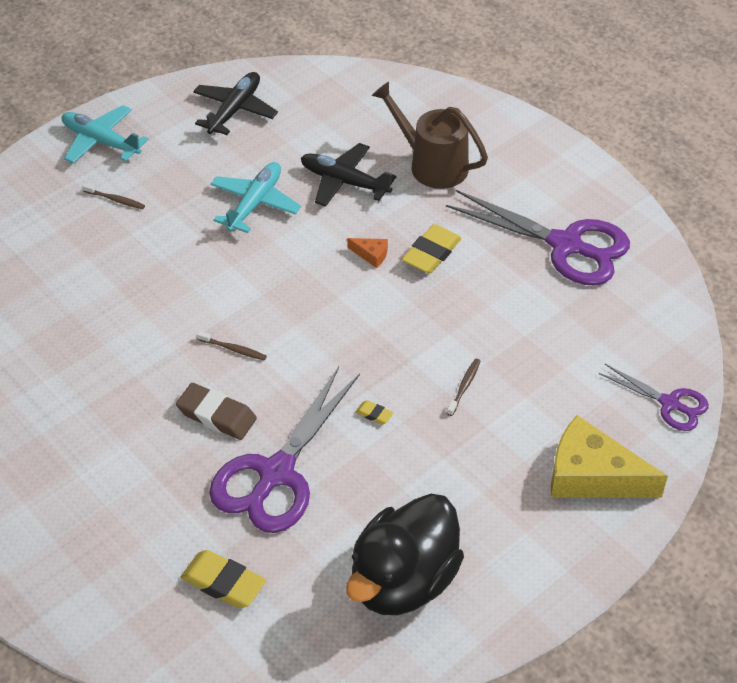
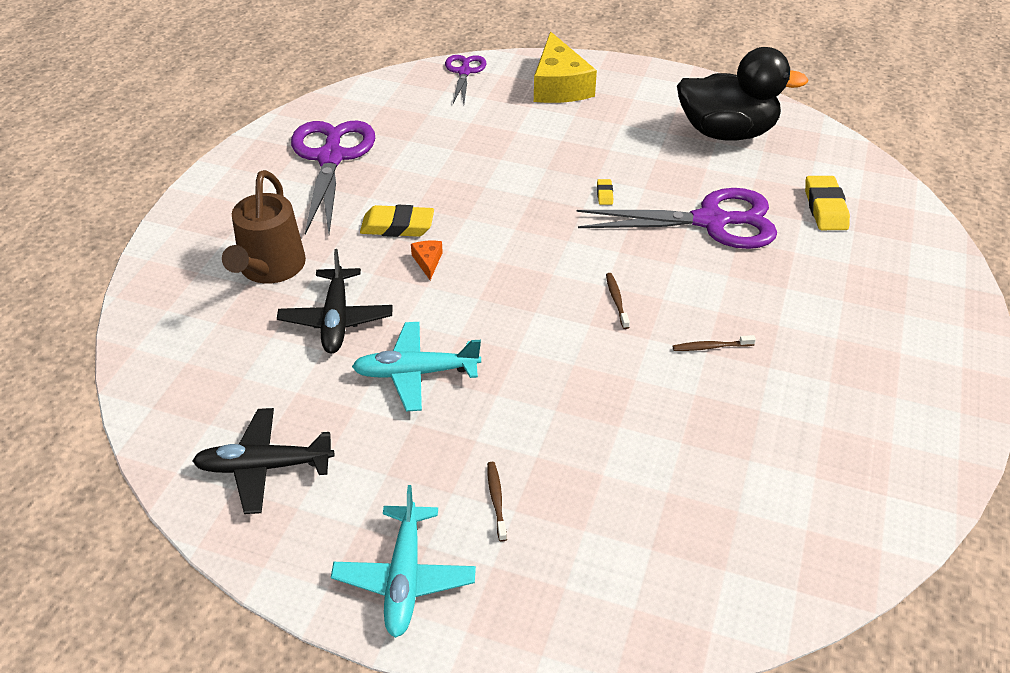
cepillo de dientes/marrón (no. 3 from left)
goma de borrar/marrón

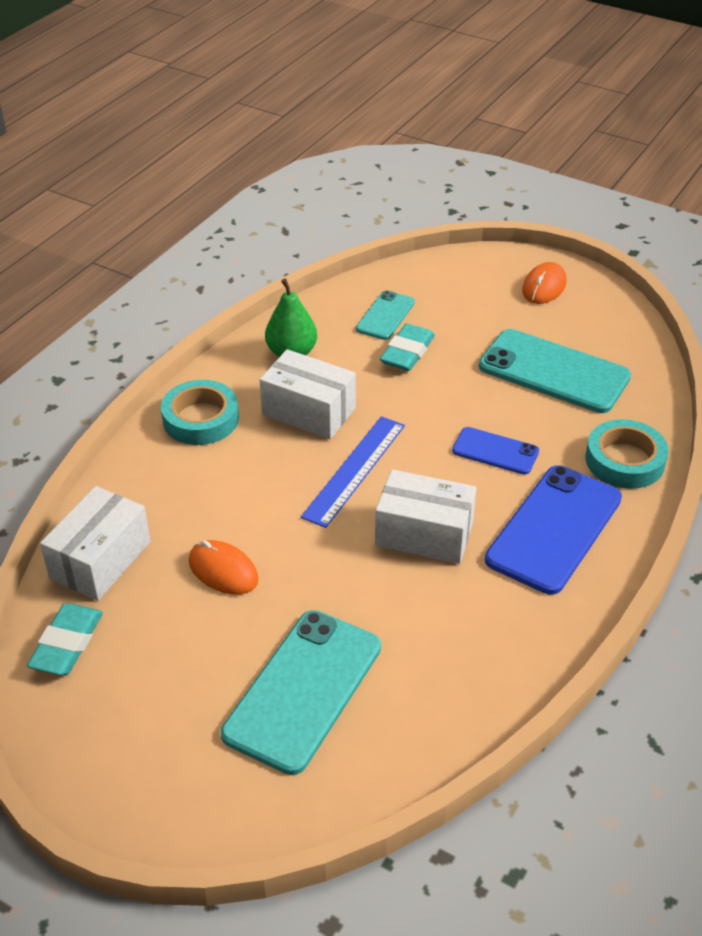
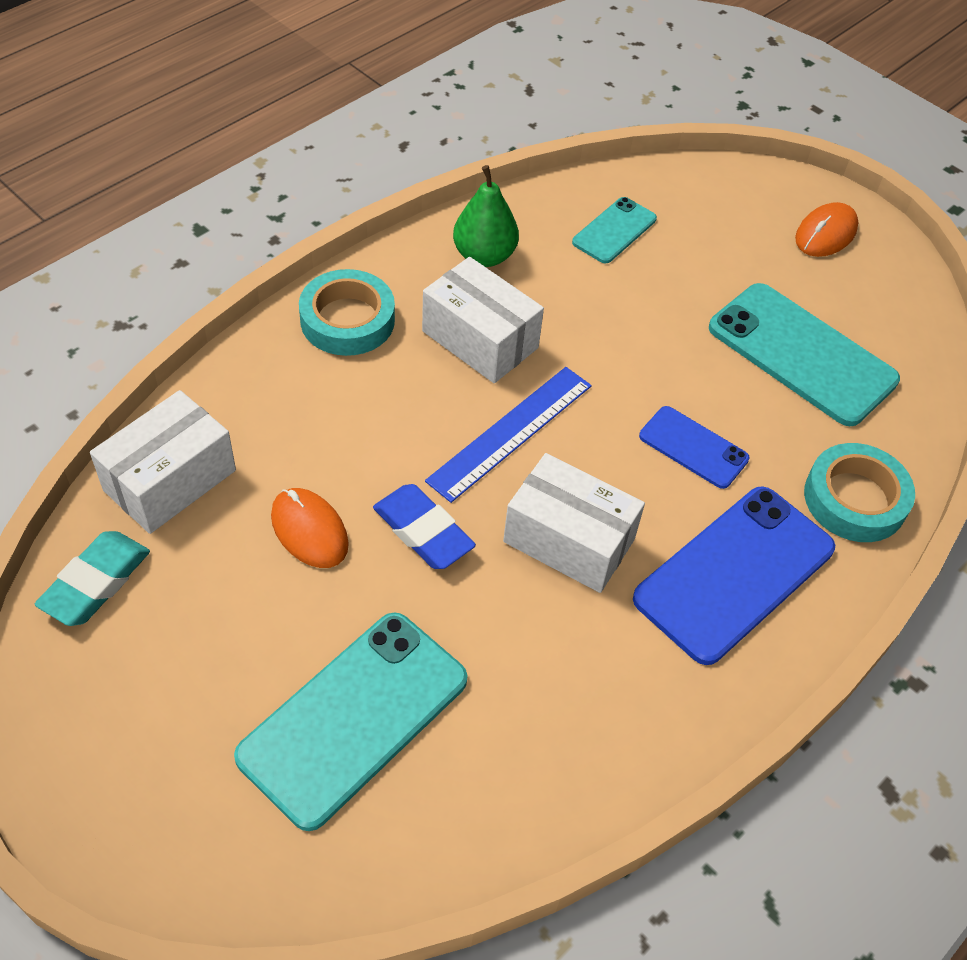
goma de borrar/turquesa (no. 2 from left in the first image)
goma de borrar/azul

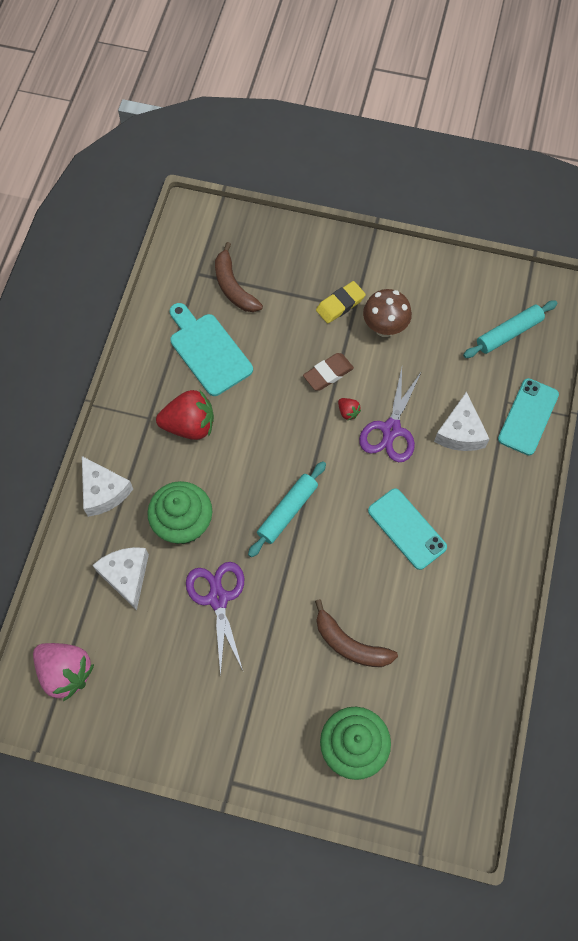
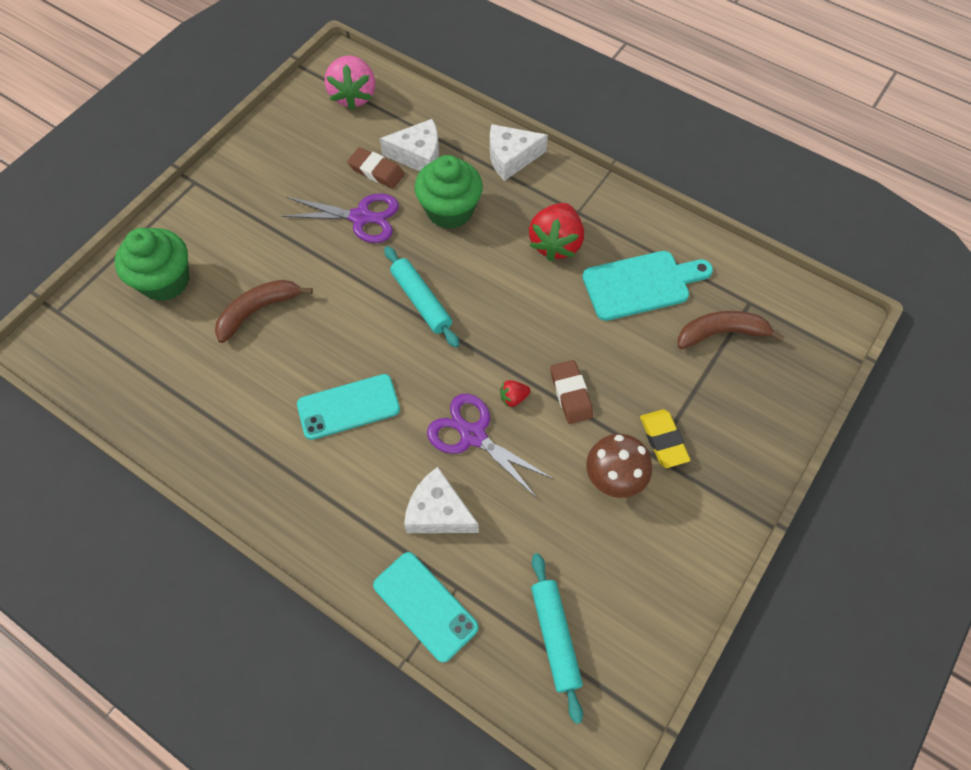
fresa/rosa
goma de borrar/marrón (no. 1 from left)

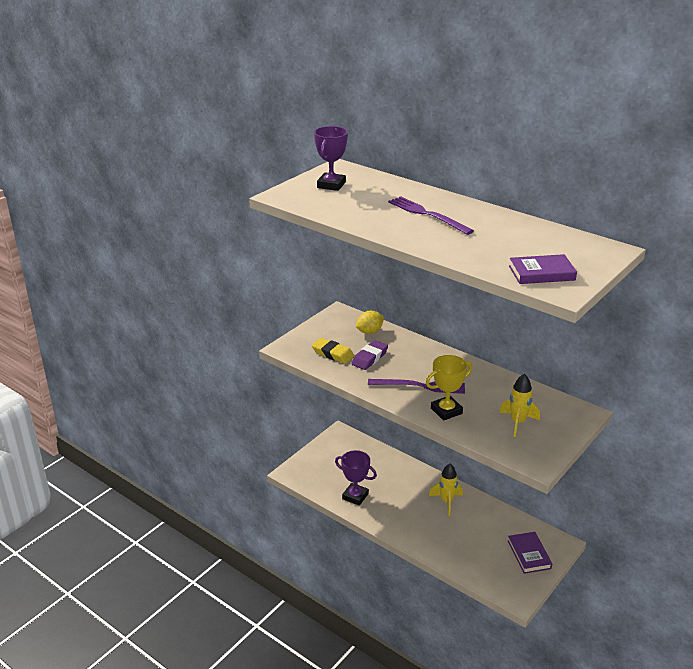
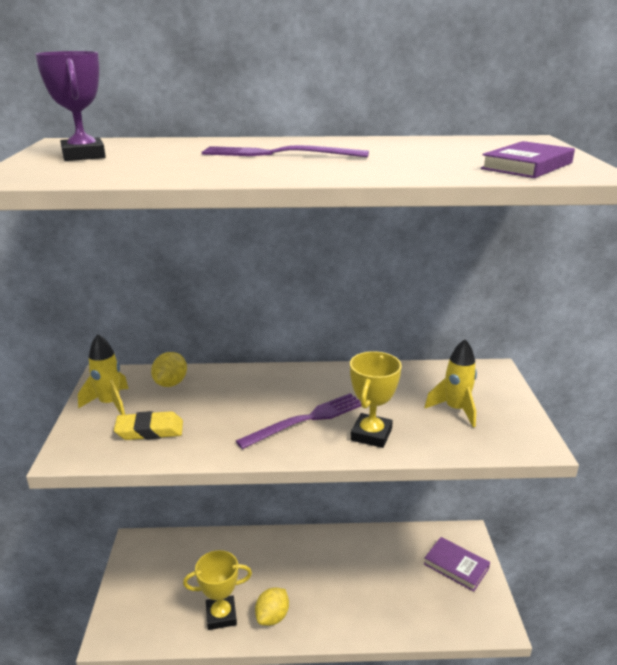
goma de borrar/morado
trofeo/amarillo (no. 1 from left)
cohete/amarillo (no. 1 from left)
limón/amarillo (no. 2 from left)

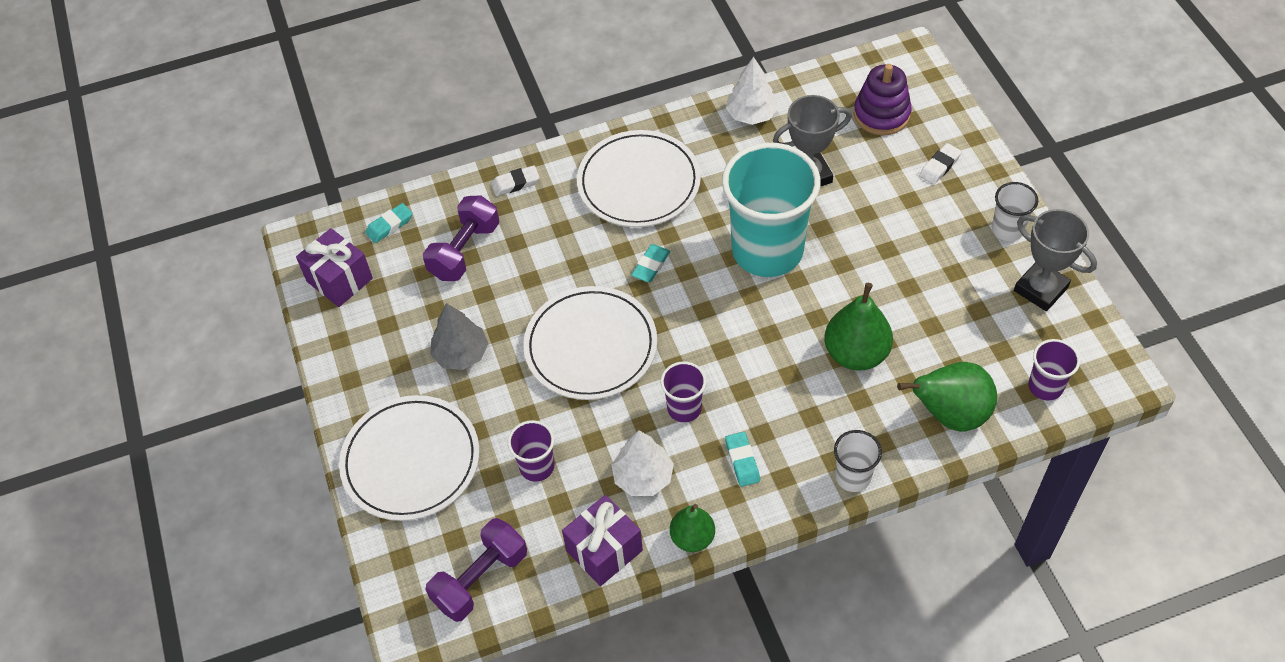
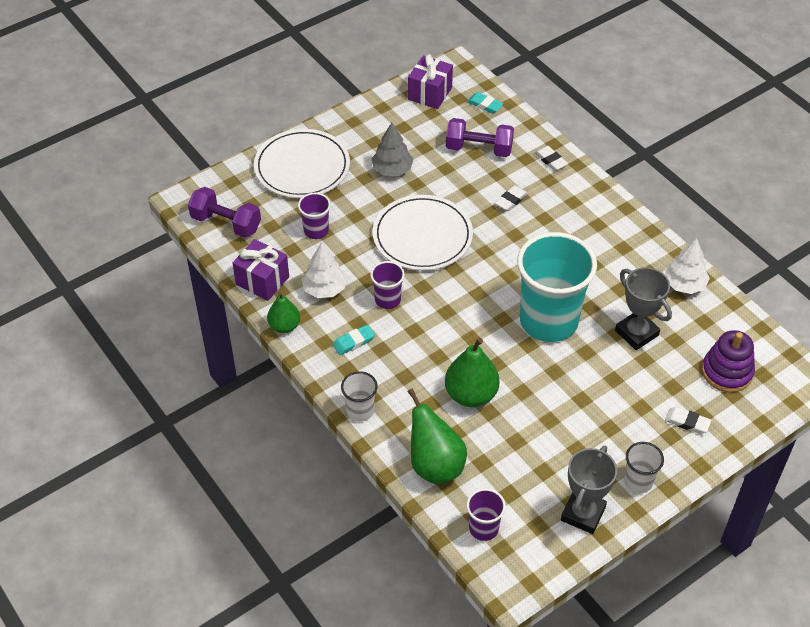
plato/blanco (no. 3 from left in the first image)
goma de borrar/turquesa (no. 2 from left in the first image)
goma de borrar/blanco (no. 1 from left)

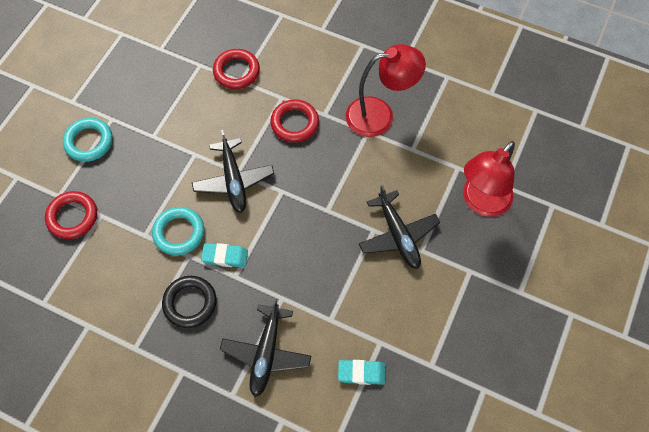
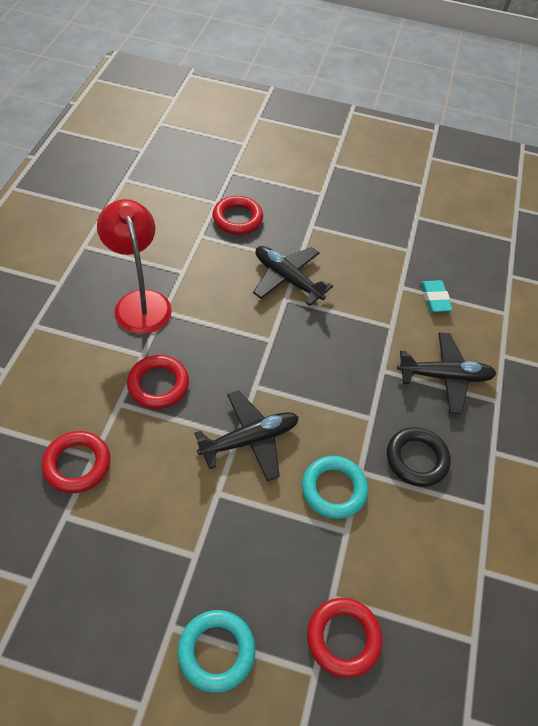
anillo/rojo (no. 3 from left)
avión/negro (no. 2 from left)
goma de borrar/turquesa (no. 1 from left in the first image)

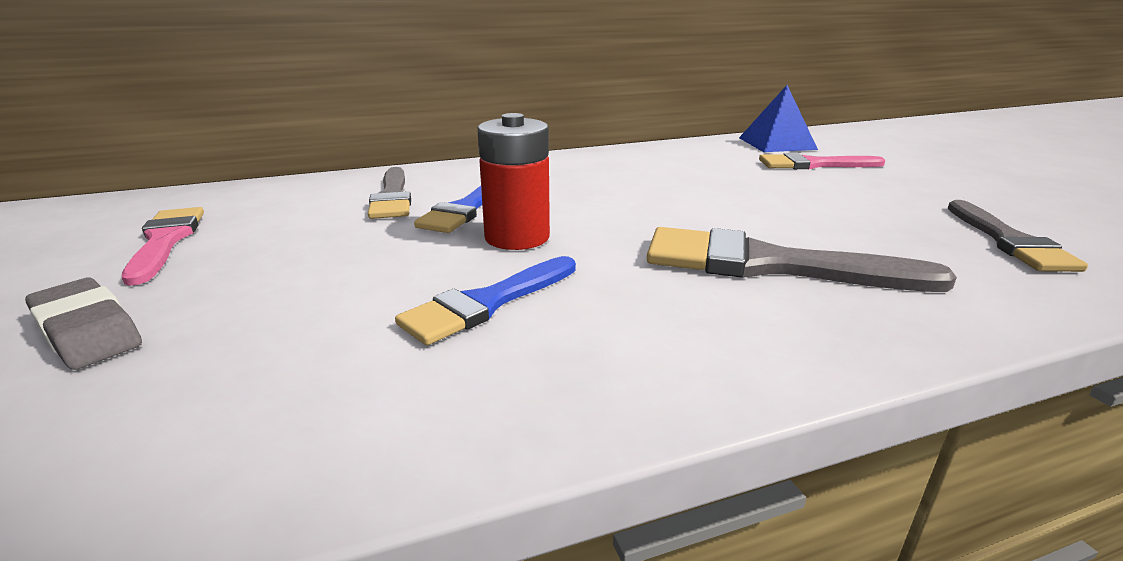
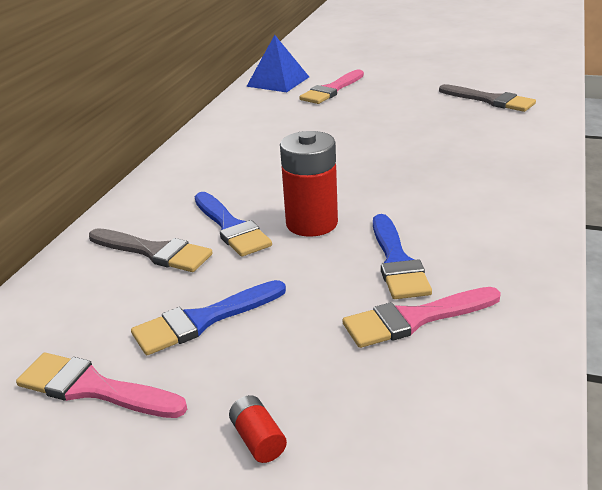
pincel/gris (no. 2 from left in the first image)
pila/rojo (no. 1 from left)
pincel/azul (no. 1 from left)
pincel/rosa (no. 3 from left)

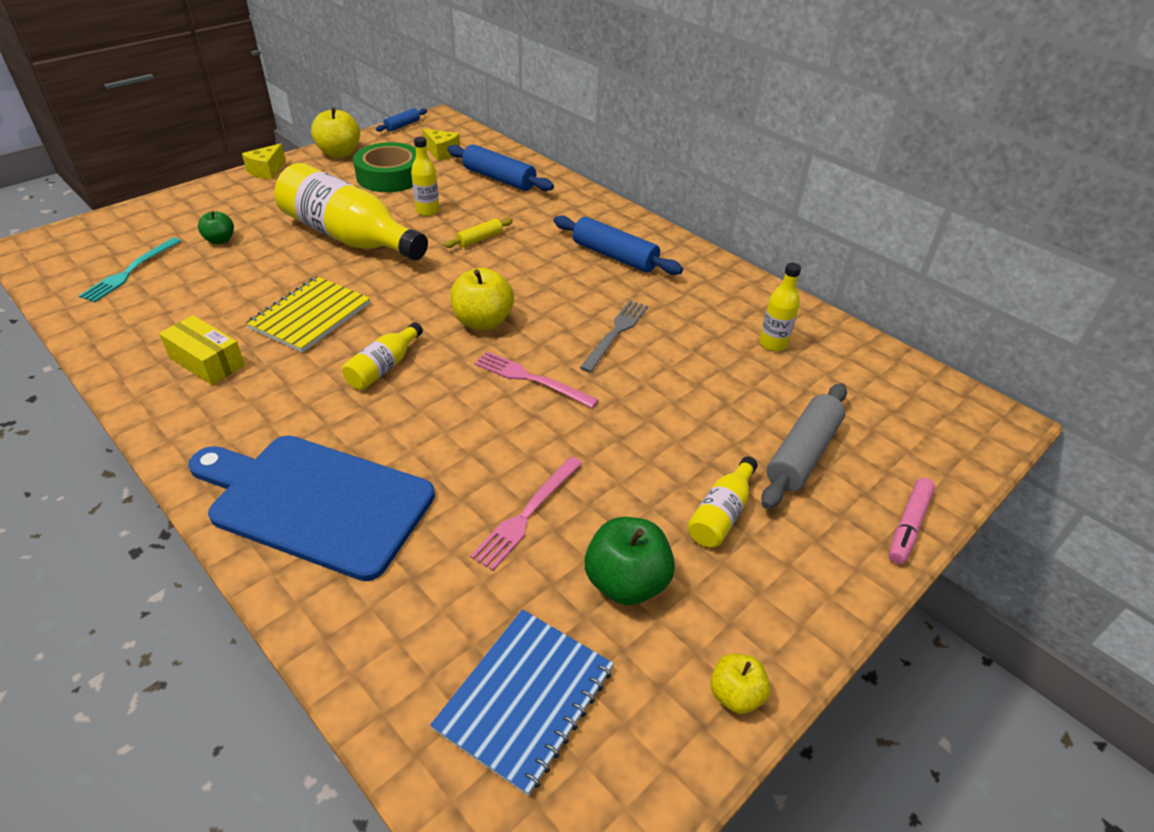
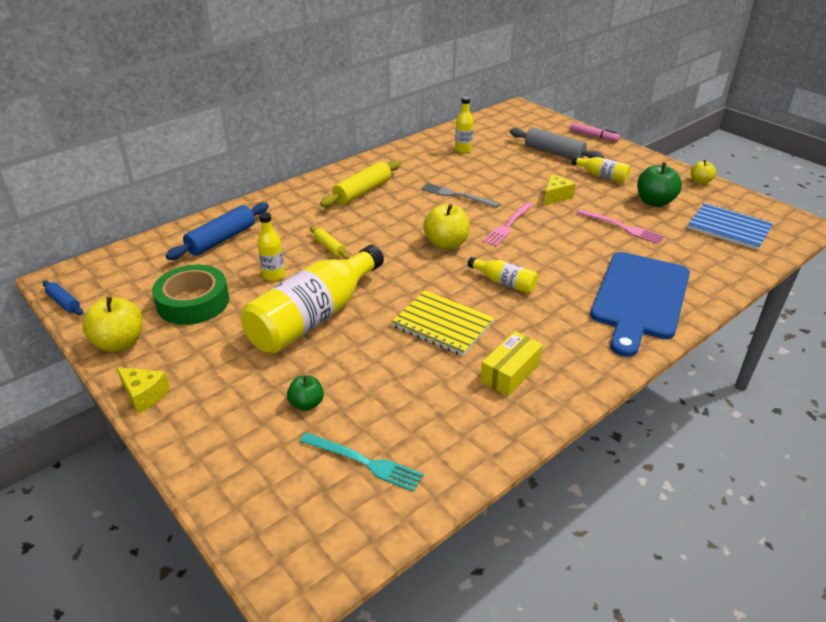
queso/amarillo (no. 2 from left)
rodillo/amarillo (no. 2 from left)

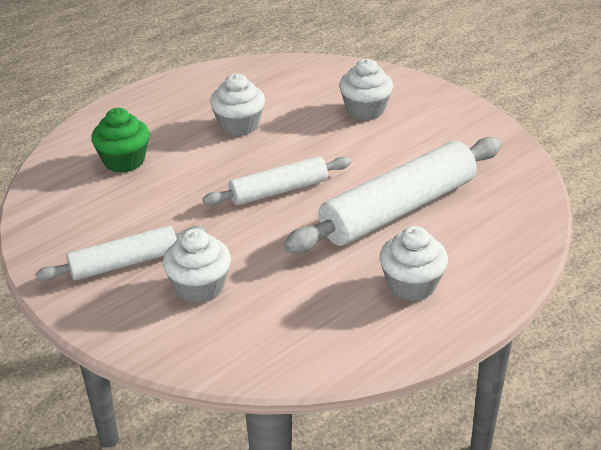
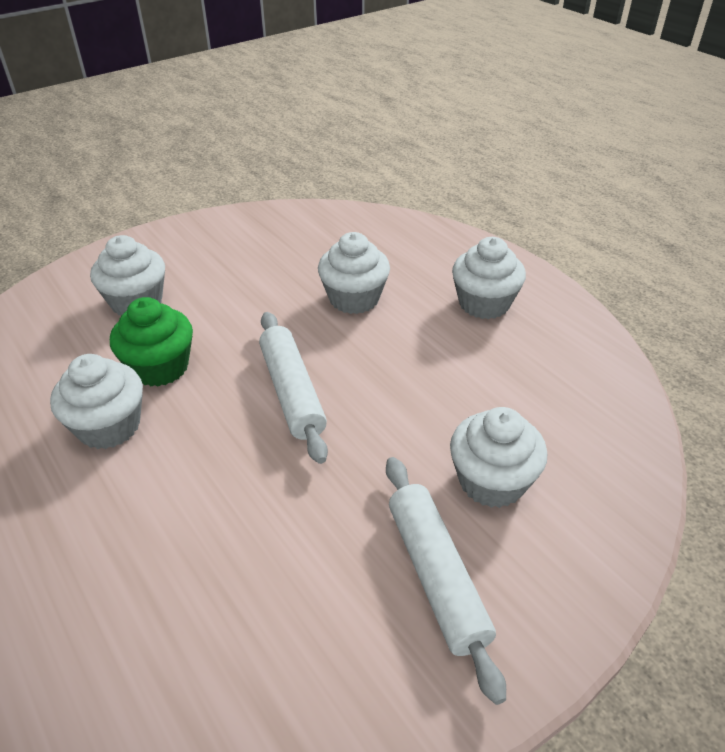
magdalena/verde
magdalena/blanco (no. 3 from left)

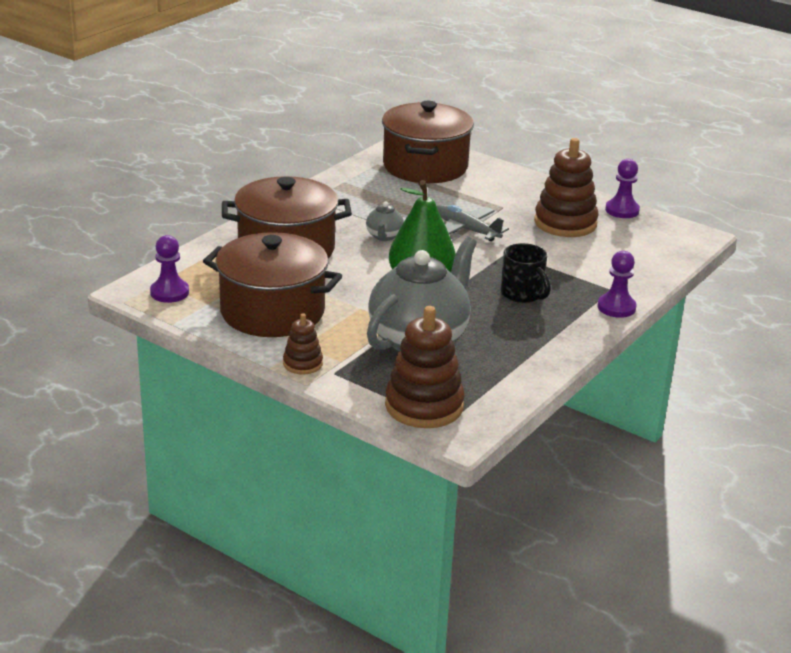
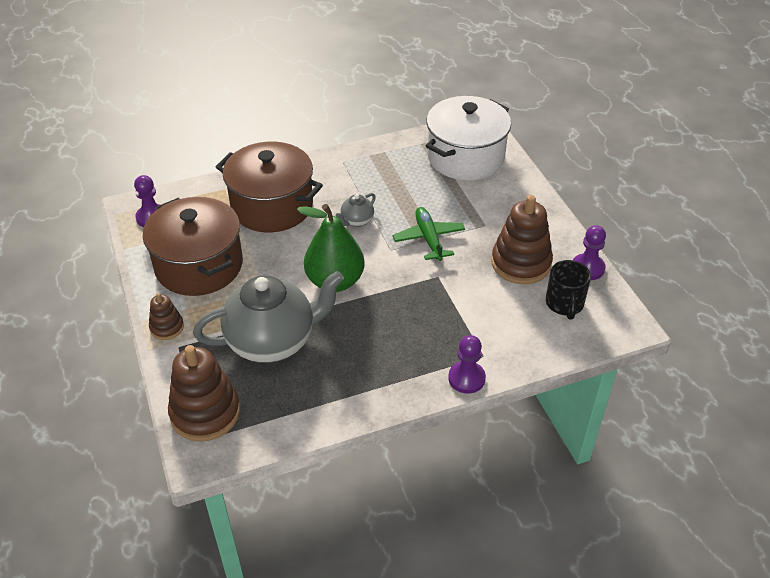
olla/blanco
avión/verde
taza/negro

